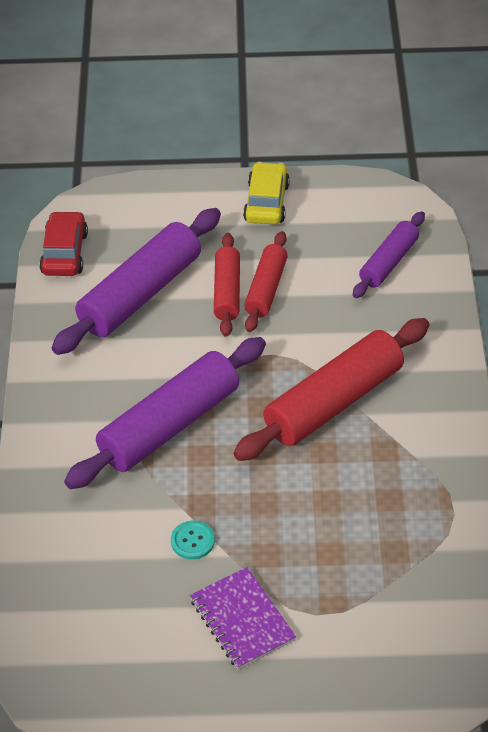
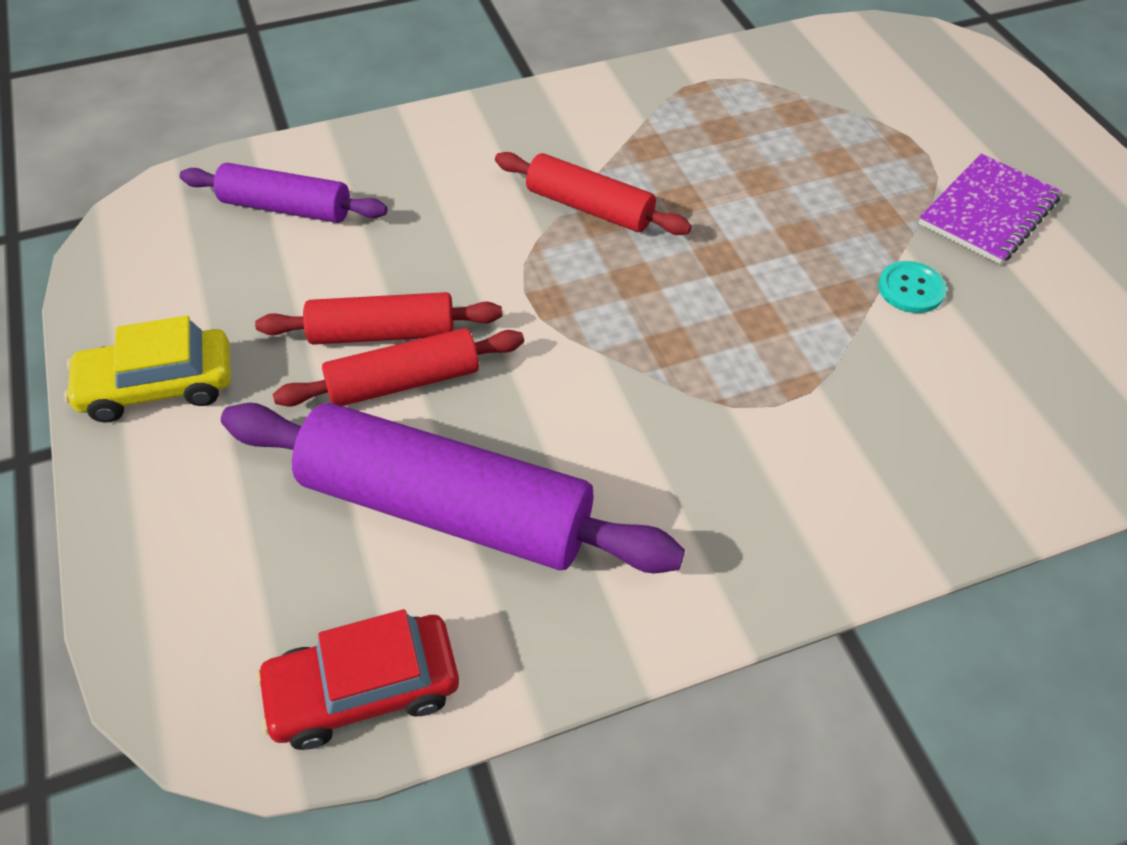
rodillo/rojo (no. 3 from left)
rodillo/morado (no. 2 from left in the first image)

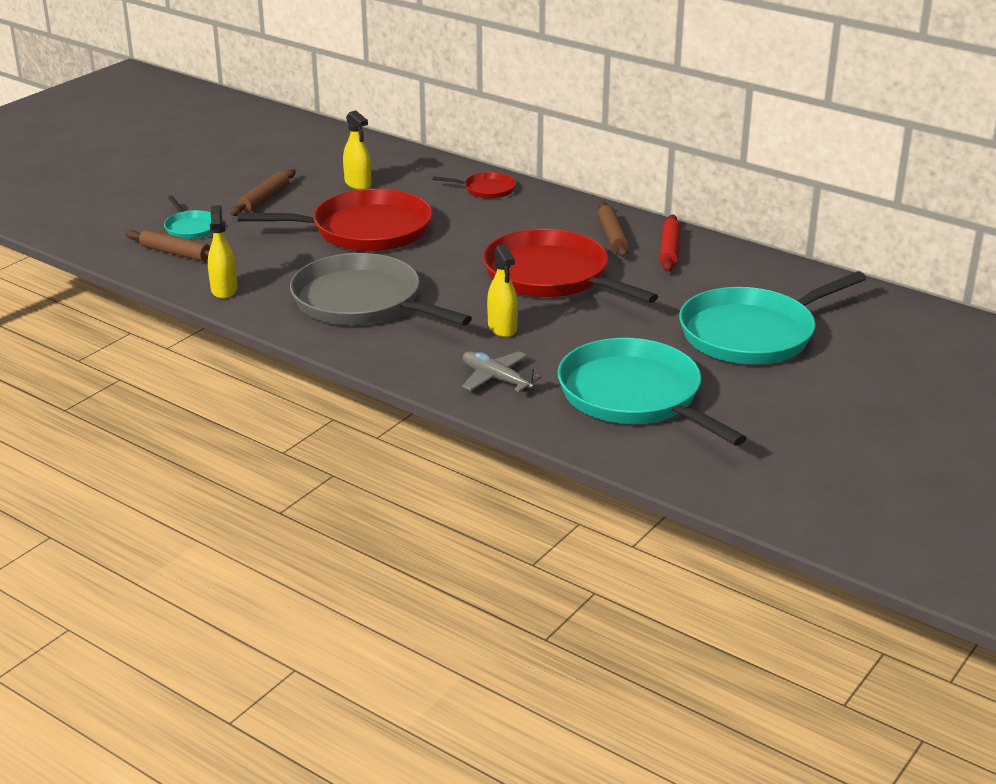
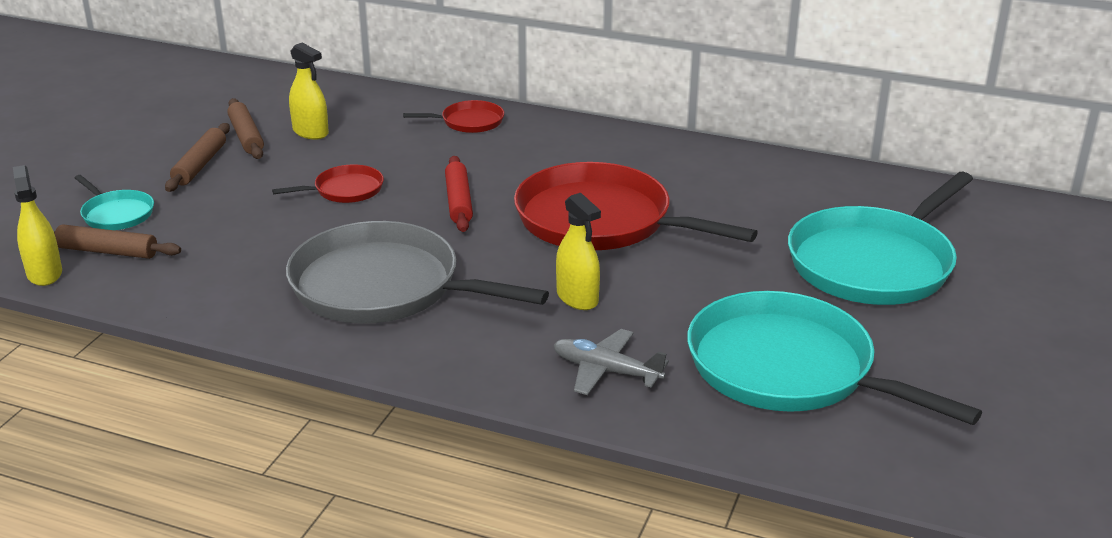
sartén/rojo (no. 1 from left)
rodillo/marrón (no. 3 from left)
pulverizador/amarillo (no. 1 from left)
rodillo/rojo

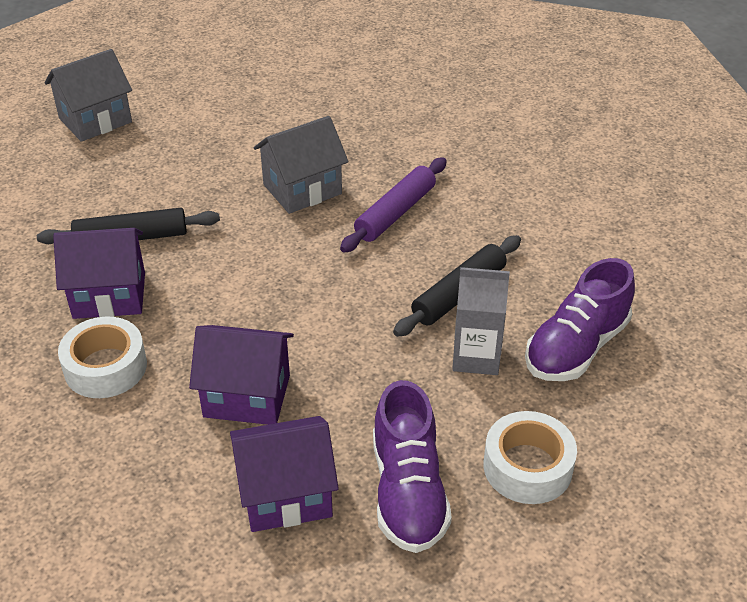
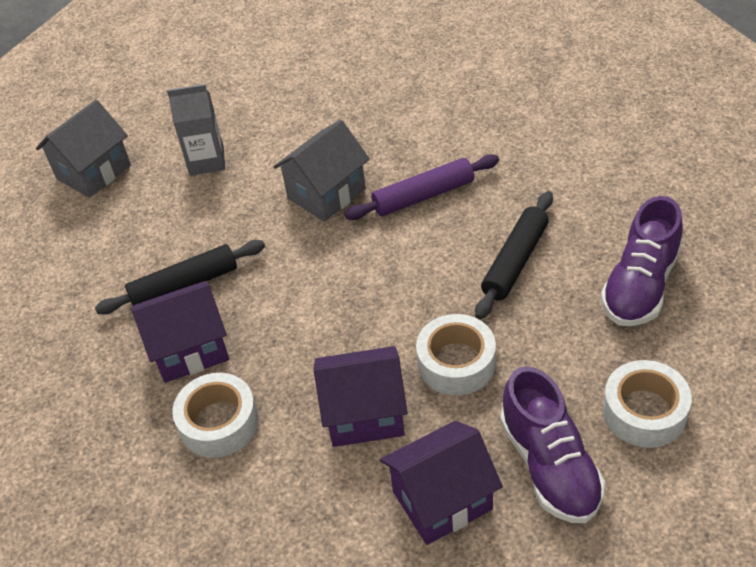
rodillo/morado
cartón de leche/gris
cinta adhesiva/blanco (no. 2 from left)

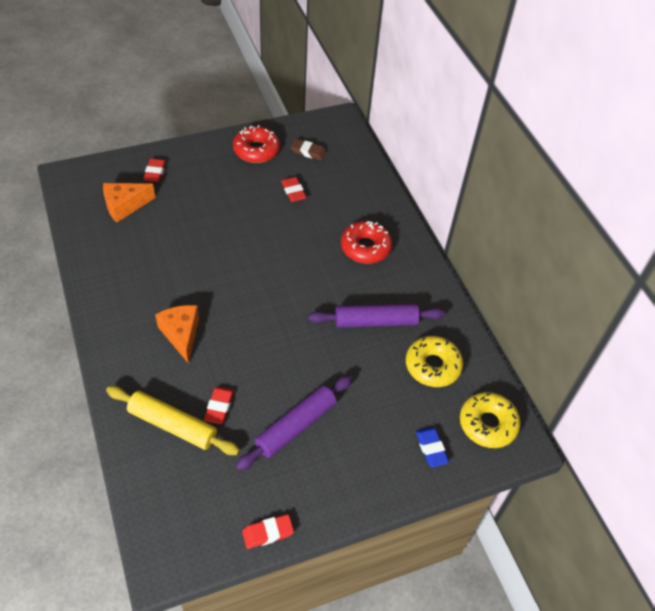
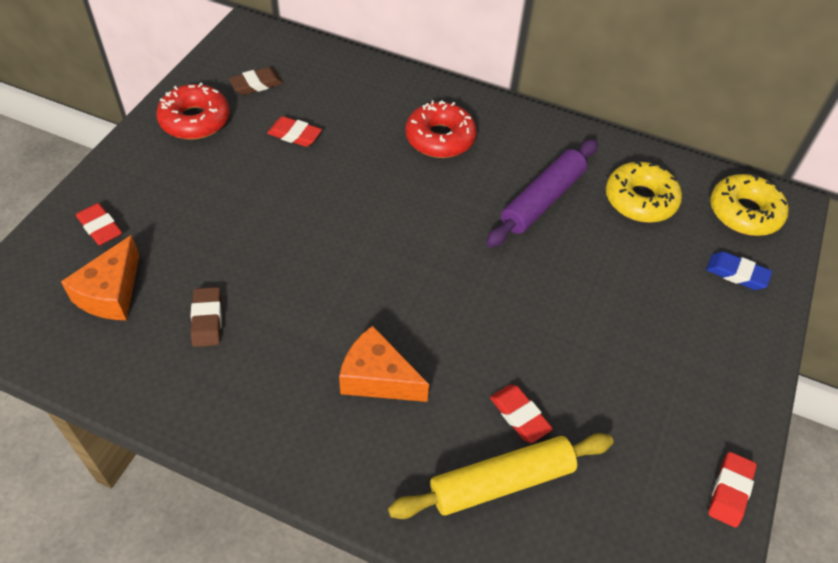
rodillo/morado (no. 1 from left in the first image)
goma de borrar/marrón (no. 1 from left)

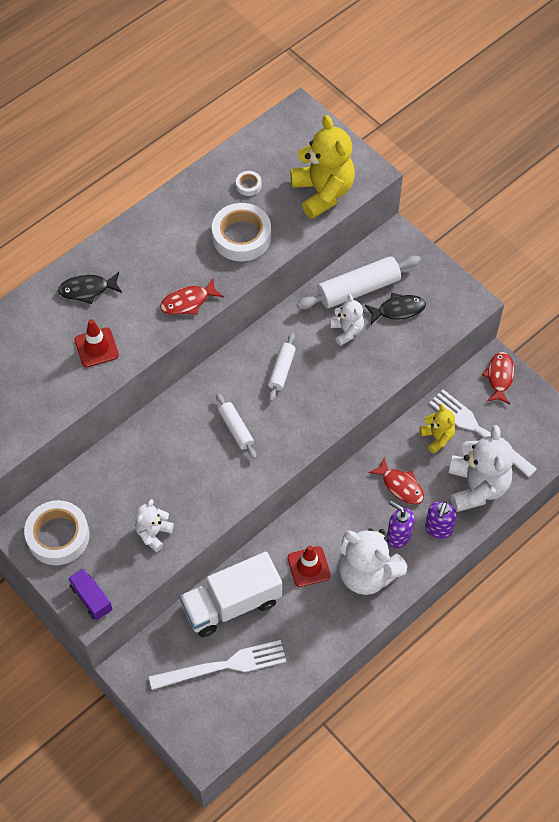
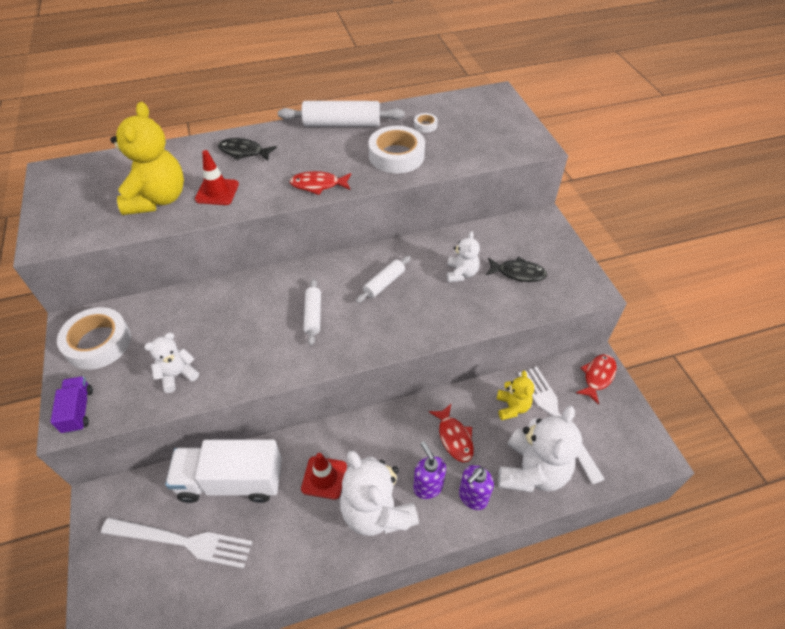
osito/amarillo (no. 1 from left)
rodillo/blanco (no. 2 from left)

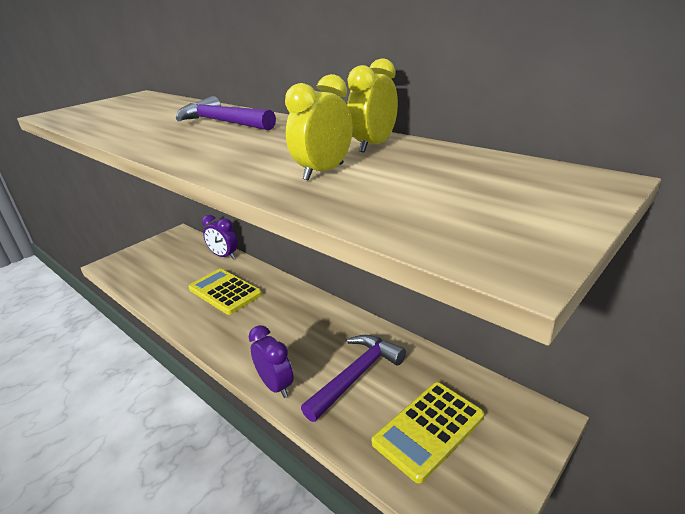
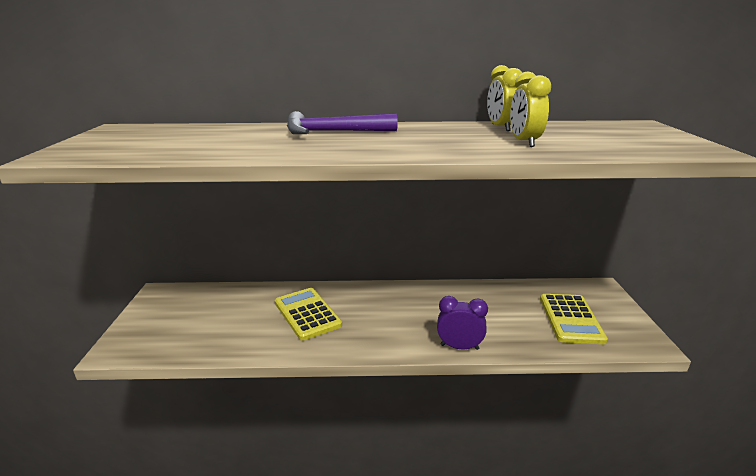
despertador/morado (no. 1 from left in the first image)
calculadora/amarillo (no. 1 from left)
martillo/morado (no. 2 from left in the first image)

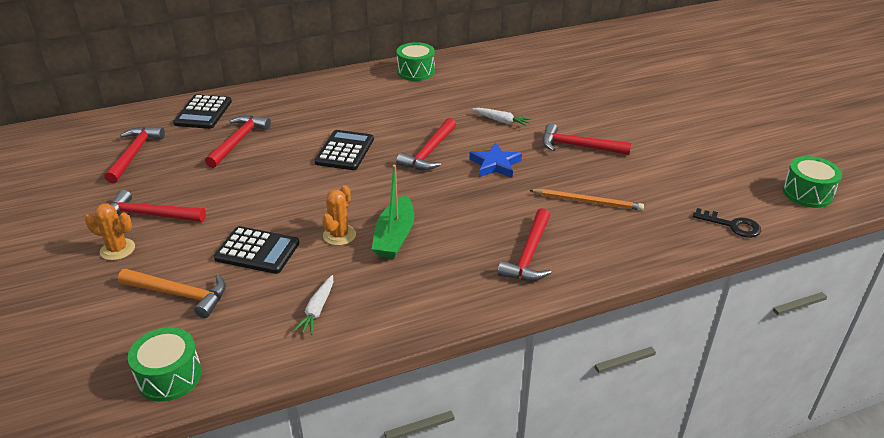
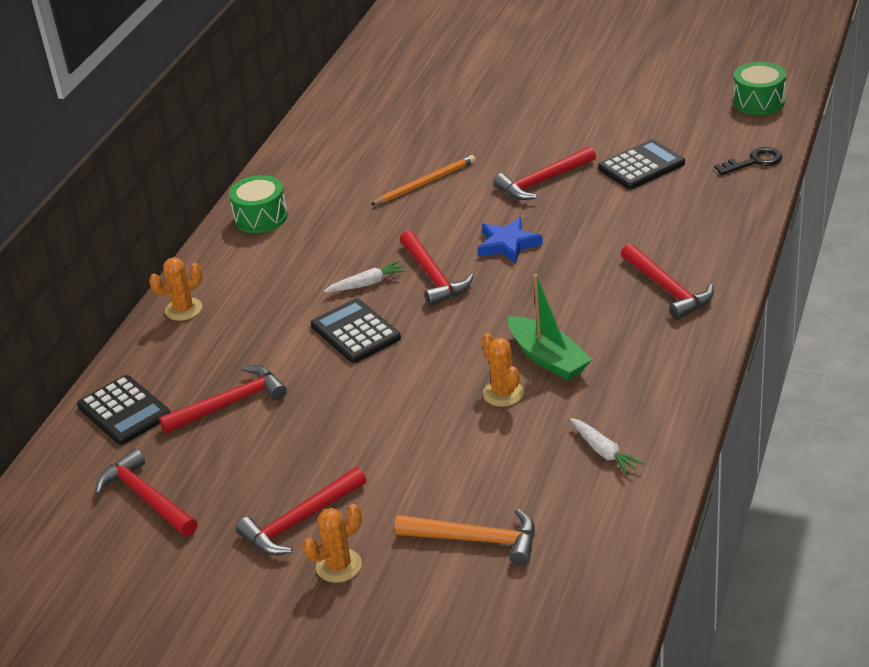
zanahoria/blanco (no. 1 from left)
martillo/rojo (no. 2 from left)
lápiz/naranja
calculadora/negro (no. 3 from left)
martillo/naranja
tambor/verde (no. 1 from left in the first image)
cactus/naranja (no. 1 from left)

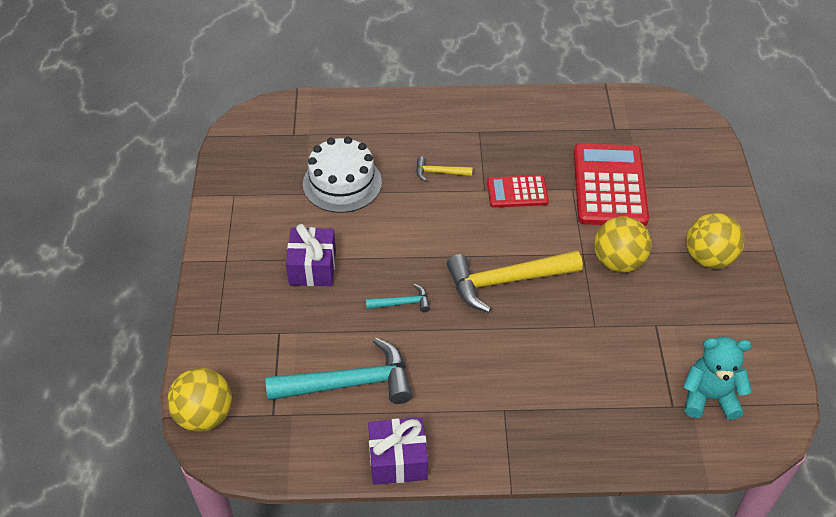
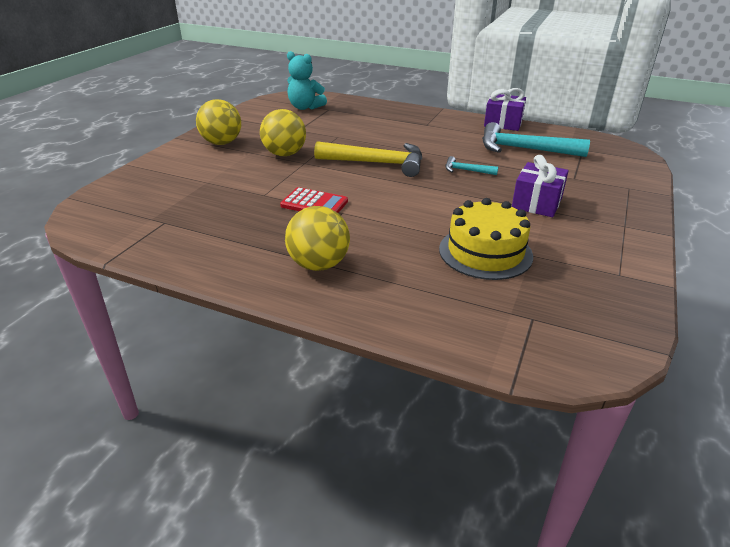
tarta/amarillo
calculadora/rojo (no. 2 from left in the first image)
martillo/amarillo (no. 1 from left in the first image)
pelota/amarillo (no. 3 from left)

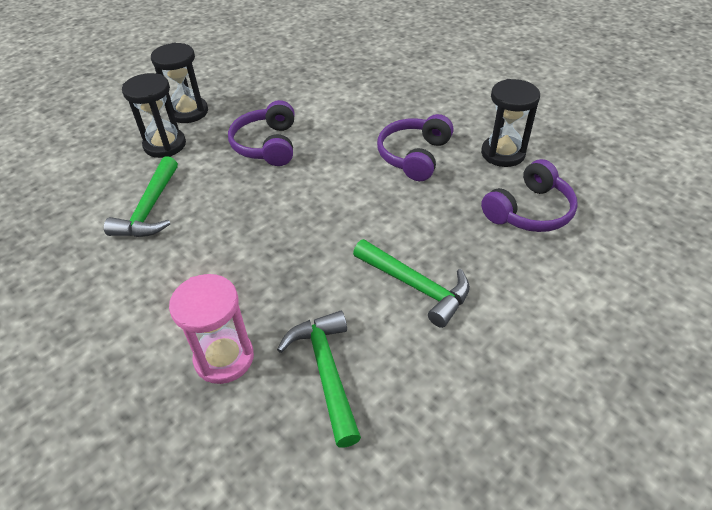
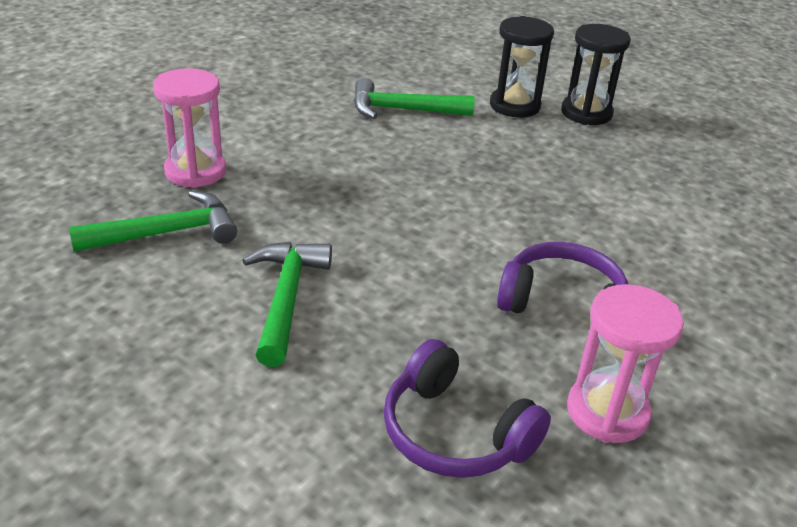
reloj de arena/rosa (no. 2 from left)
auriculares/morado (no. 1 from left in the first image)
martillo/verde (no. 2 from left)

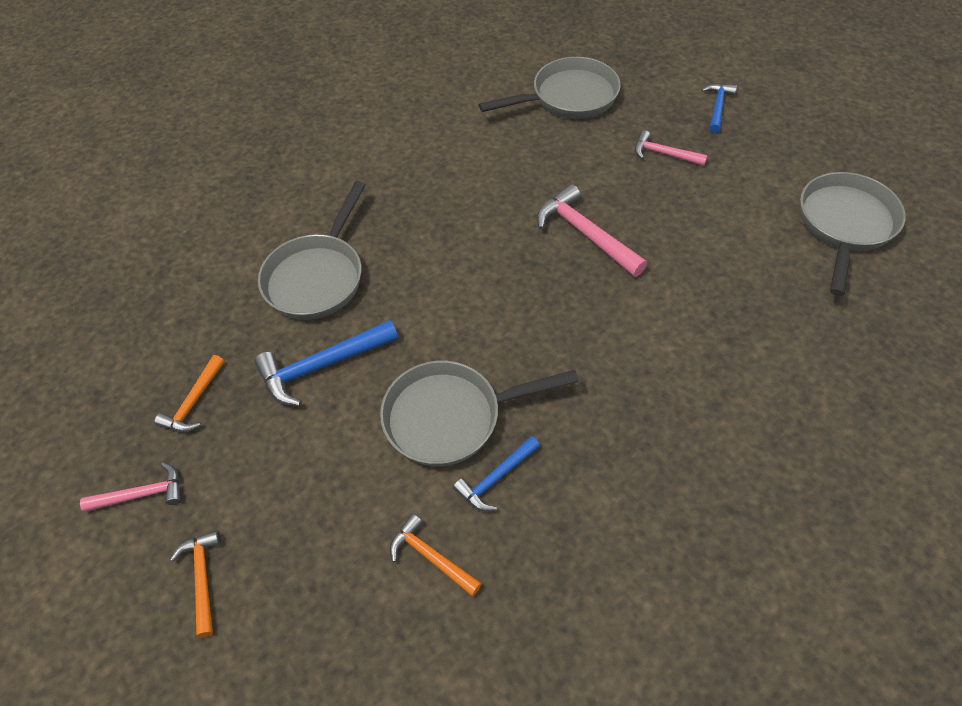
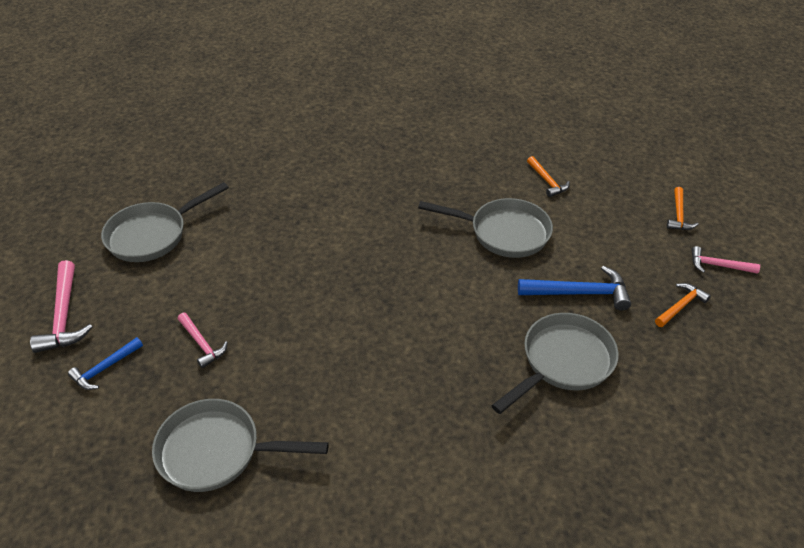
martillo/rosa (no. 1 from left)
martillo/azul (no. 2 from left in the first image)

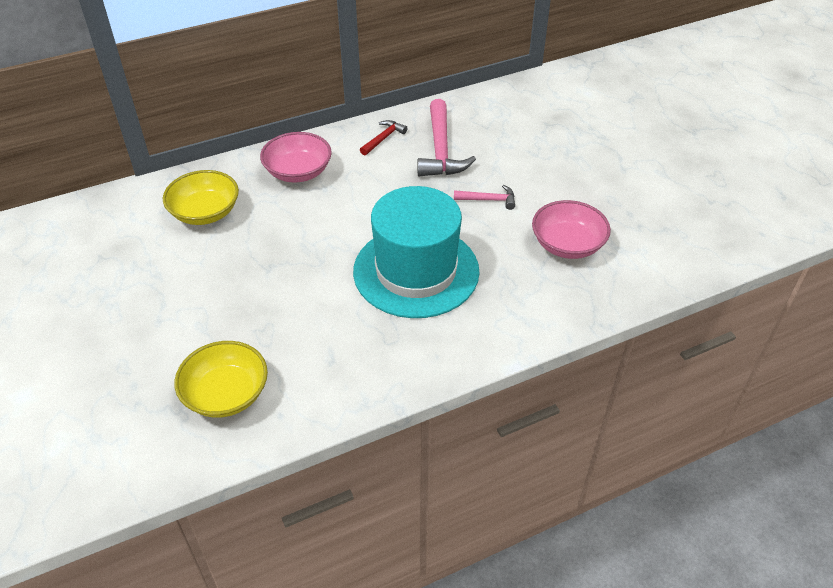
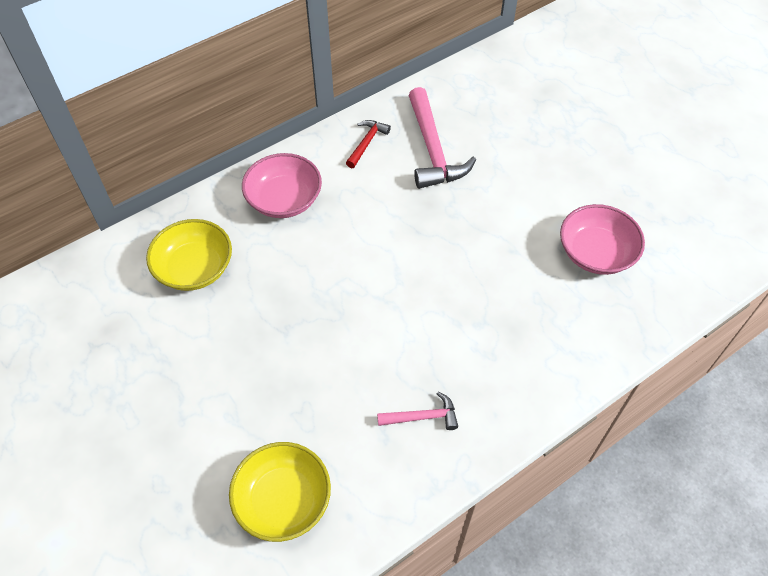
martillo/rosa (no. 1 from left)
sombrero/turquesa

